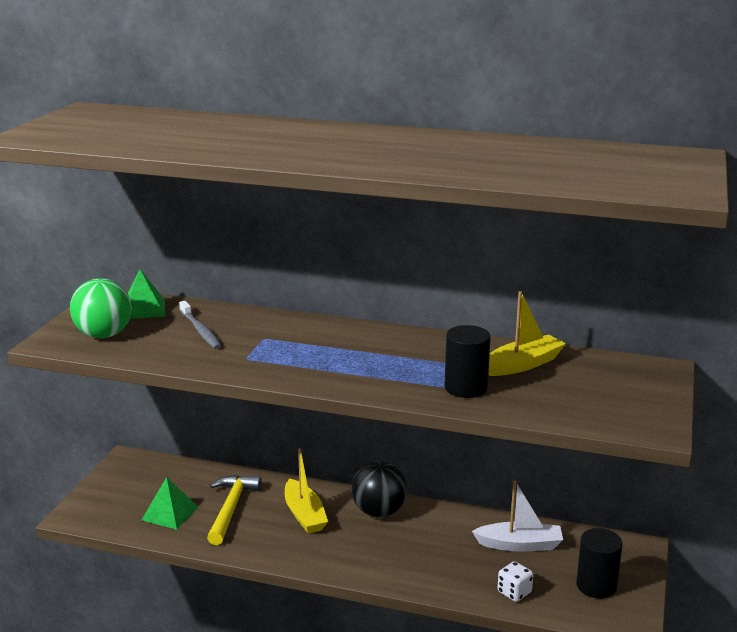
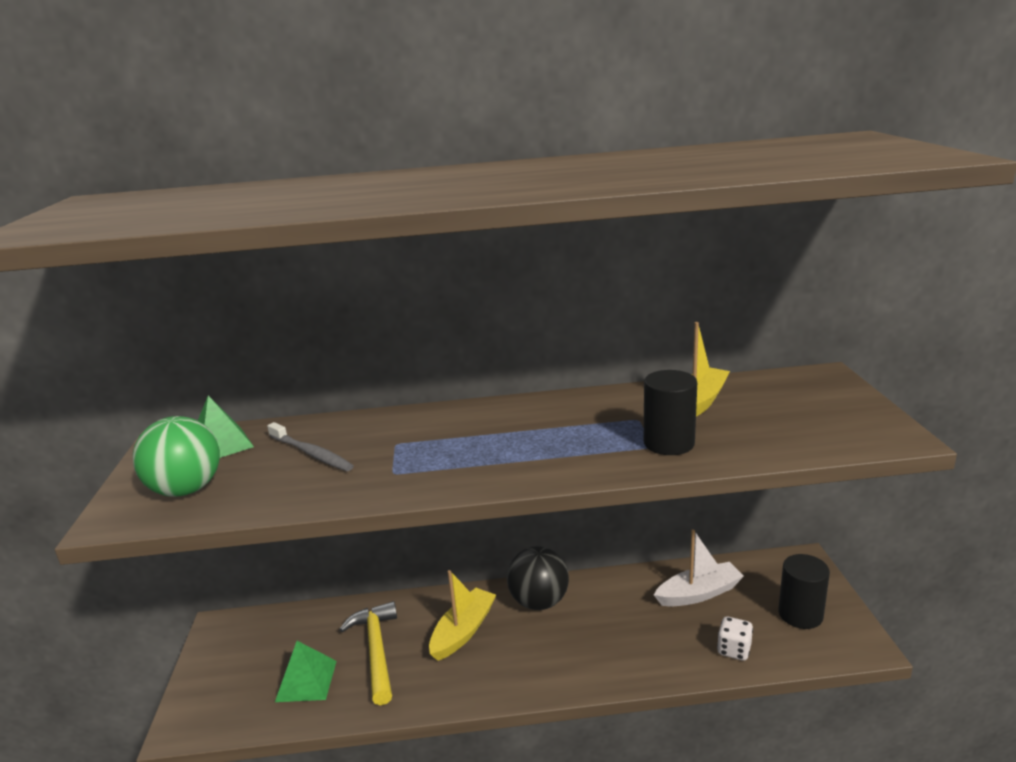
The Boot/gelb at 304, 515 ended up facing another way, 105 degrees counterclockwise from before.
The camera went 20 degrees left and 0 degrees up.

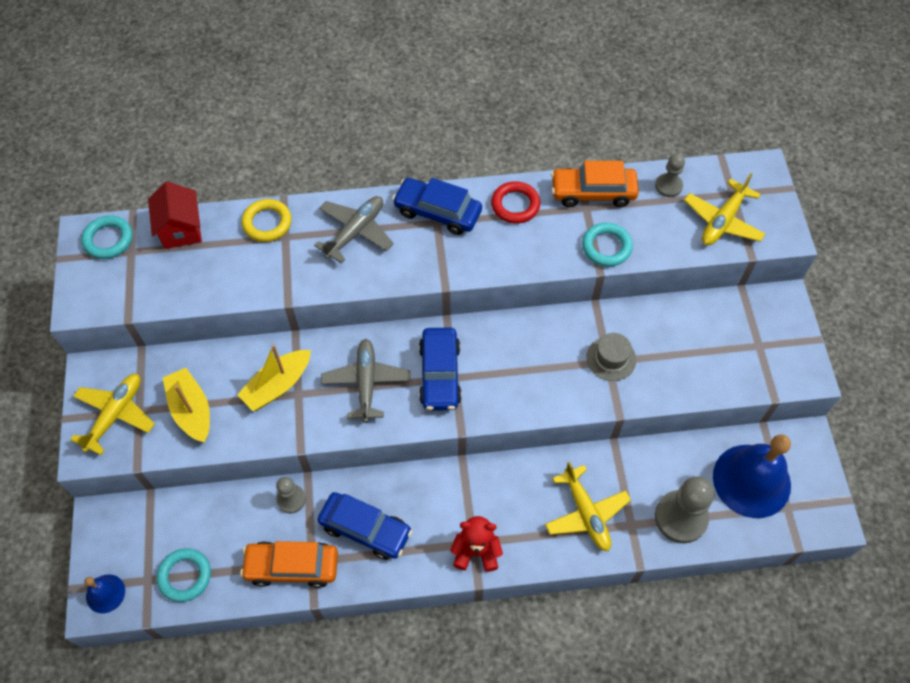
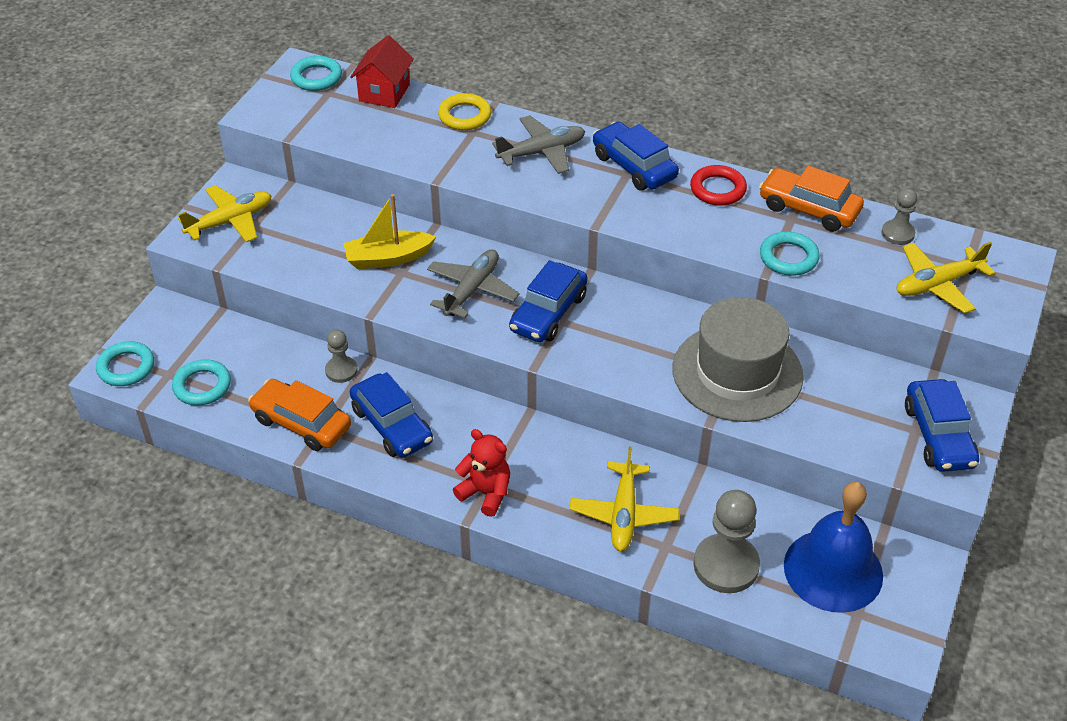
The second view lost the Boot/gelb at 191, 410.
The second view gained the Auto/blau at 938, 435.
Where the Glocke/blau stood at 105, 593, the Ring/türkis came to stand at 126, 367.
The size of the Hut/grau at 611, 358 changed by a factor of 2.18.
The camera went 30 degrees right and 15 degrees down.

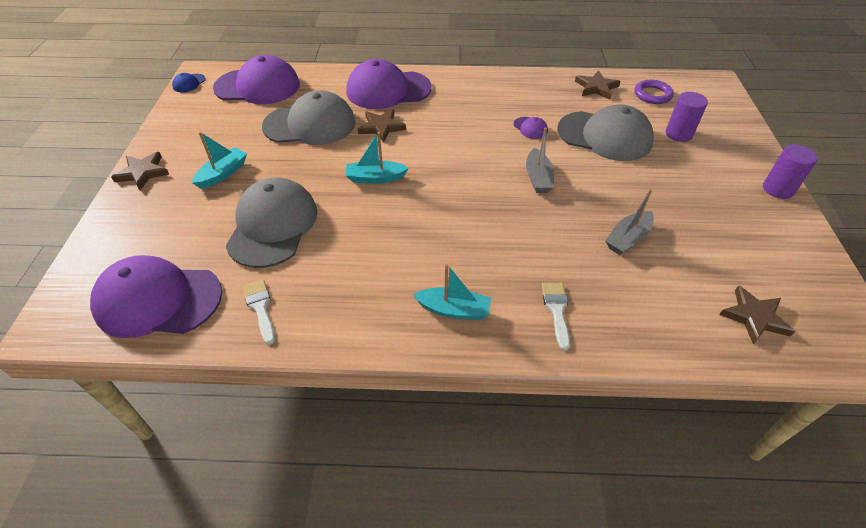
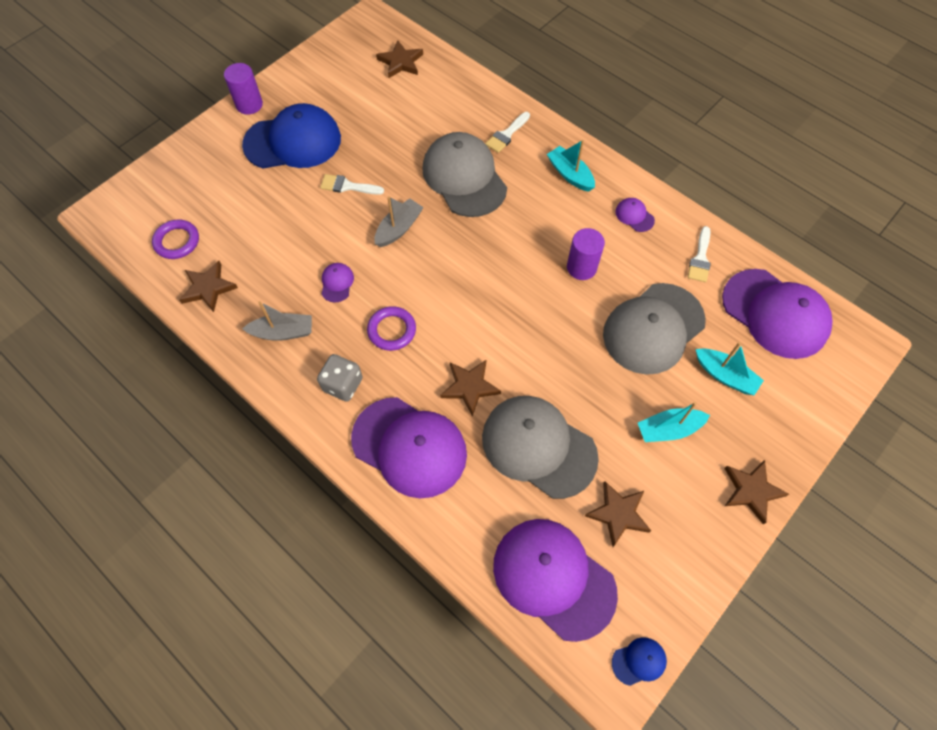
The second view gained the Kappe/blau at 293, 141.
The second view gained the Spielwürfel/grau at 343, 385.
The second view gained the Pinsel/weiß at 347, 186.
The second view gained the Ring/lila at 392, 330.
The second view gained the Stern/braun at 618, 514.
The second view gained the Kappe/lila at 634, 216.
The Boot/türkis ended up elsewhere, having gone from 375, 178 to 725, 376.
The Kappe/grau ended up elsewhere, having gone from 604, 136 to 464, 177.
The Boot/grau ended up elsewhere, having gone from 627, 239 to 283, 332.
The Vollzylinder/lila ended up elsewhere, having gone from 678, 134 to 581, 267.
The camera went 140 degrees left and 15 degrees up.

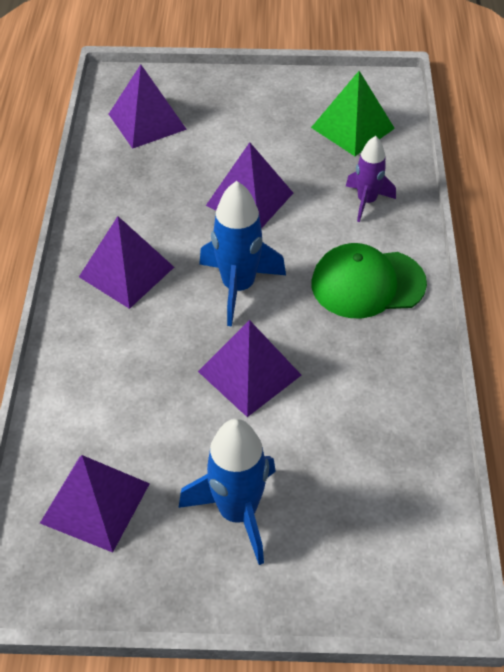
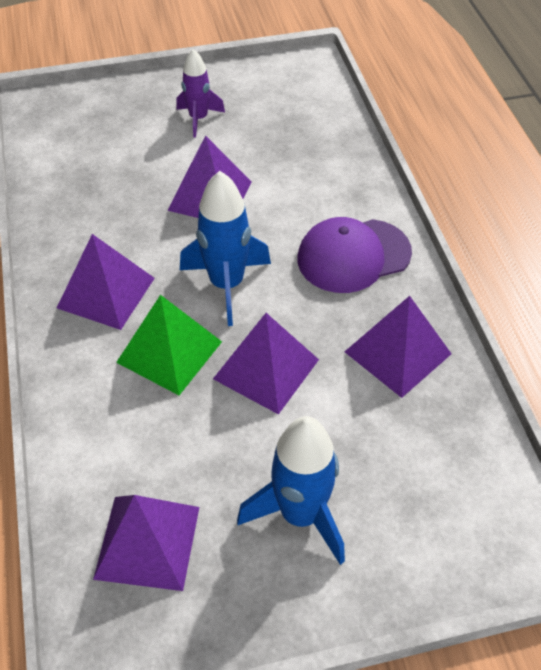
The Pyramide/lila ended up elsewhere, having gone from 147, 121 to 397, 352.
The Pyramide/grün ended up elsewhere, having gone from 352, 128 to 169, 352.
The Rakete/lila ended up elsewhere, having gone from 366, 201 to 198, 119.
What was the Kappe/grün at 367, 283 turned into the Kappe/lila at 353, 256.
The camera went 15 degrees left and 0 degrees up.

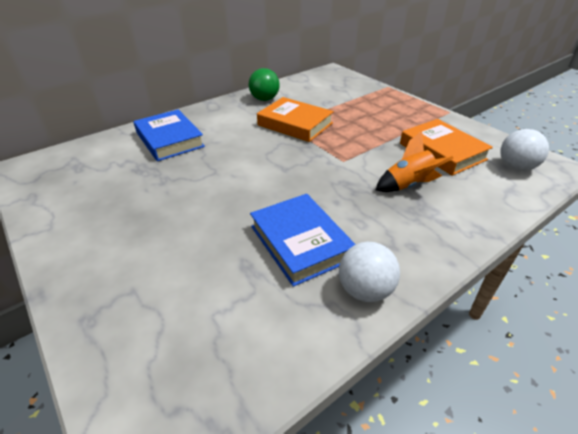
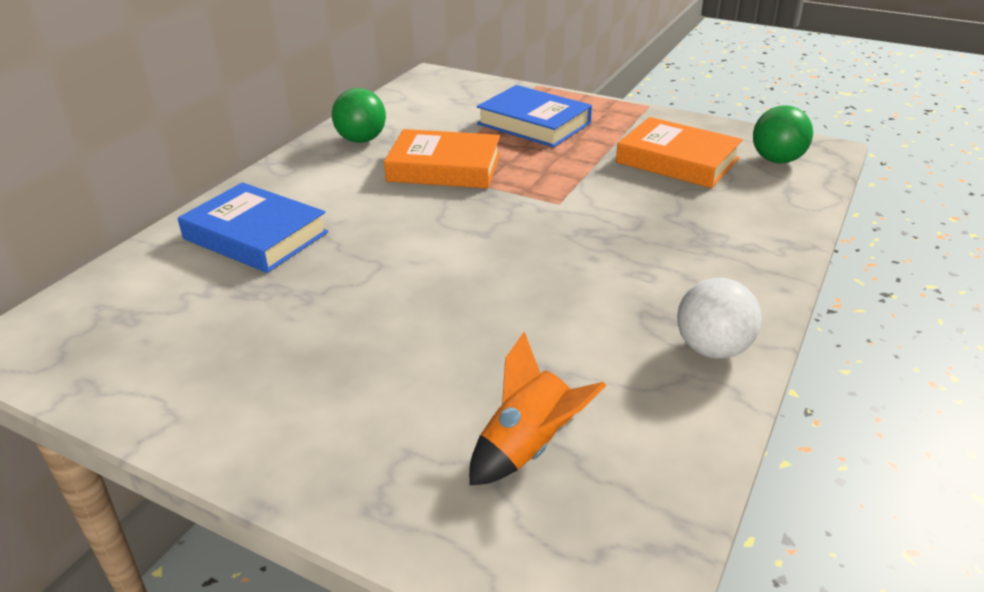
The Buch/blau ended up elsewhere, having gone from 300, 242 to 534, 124.
The Rakete/orange ended up elsewhere, having gone from 408, 185 to 528, 447.
What was the Ball/weiß at 516, 167 turned into the Ball/grün at 777, 160.
The camera went 25 degrees left and 5 degrees down.

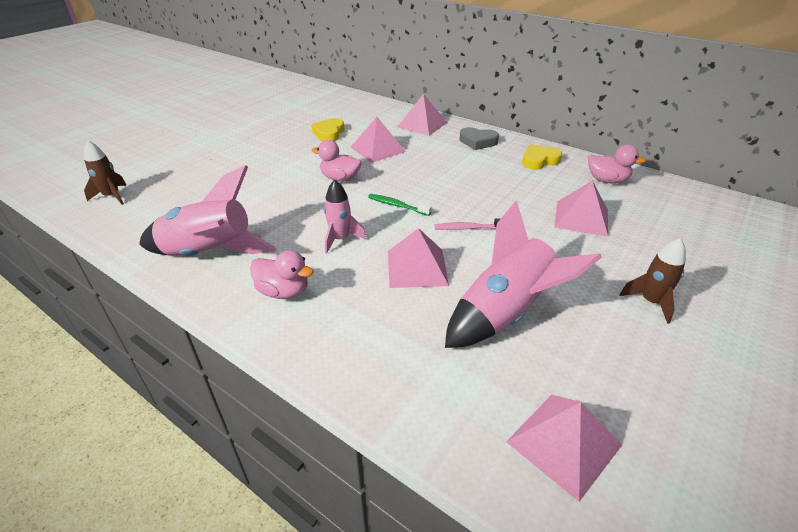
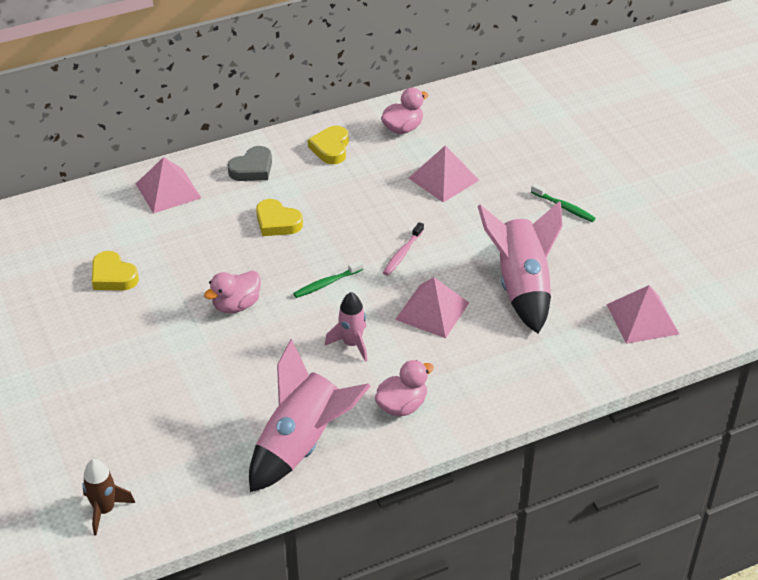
The second view lost the Pyramide/rosa at 378, 149.
The second view gained the Herz/gelb at 277, 222.
Where the Rakete/braun stood at 650, 302, the Zahnbürste/grün came to stand at 564, 207.
The camera went 60 degrees left and 5 degrees up.

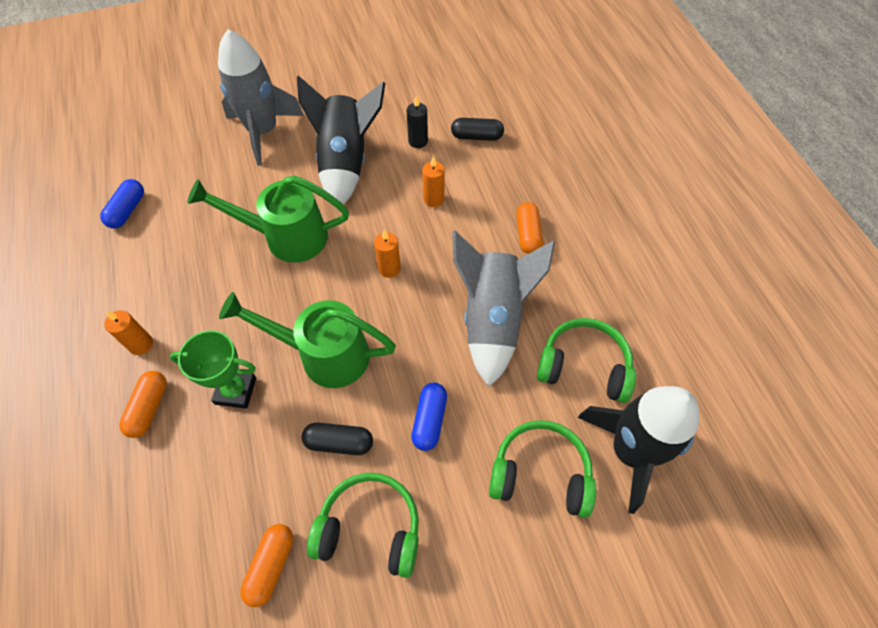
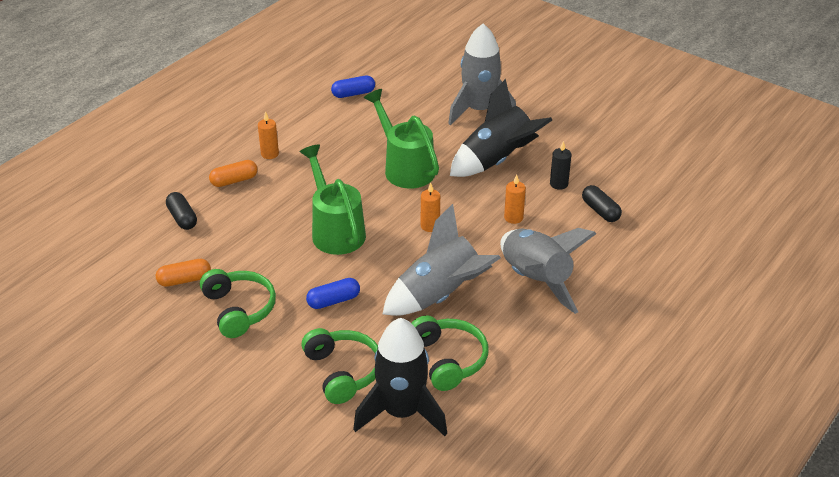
The second view lost the Pokal/grün at 236, 391.
The Kapsel/schwarz ended up elsewhere, having gone from 339, 442 to 182, 218.
Where the Kapsel/orange stood at 528, 234, the Rakete/grau came to stand at 535, 280.
The camera went 55 degrees right and 20 degrees down.

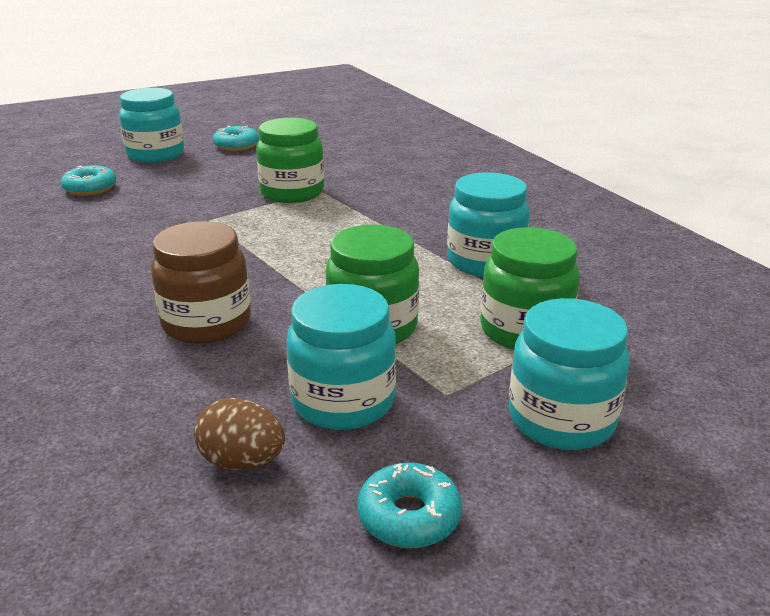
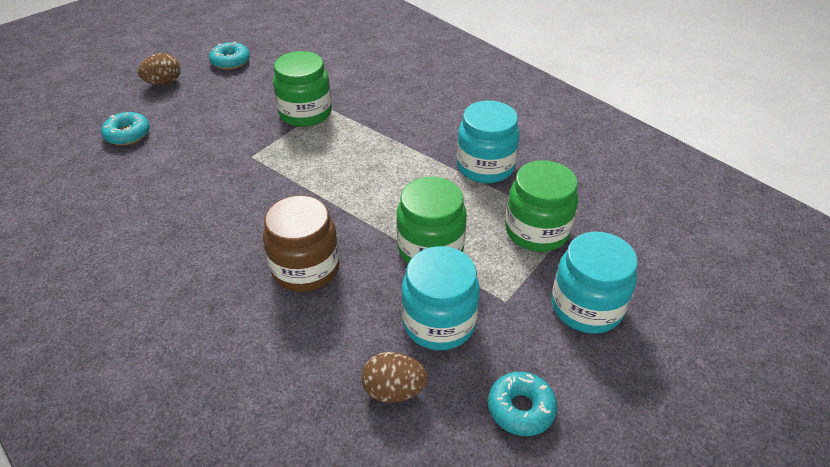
Where the Einmachglas/türkis stood at 156, 154, the Ei/braun came to stand at 164, 83.
The camera went 15 degrees left and 15 degrees up.

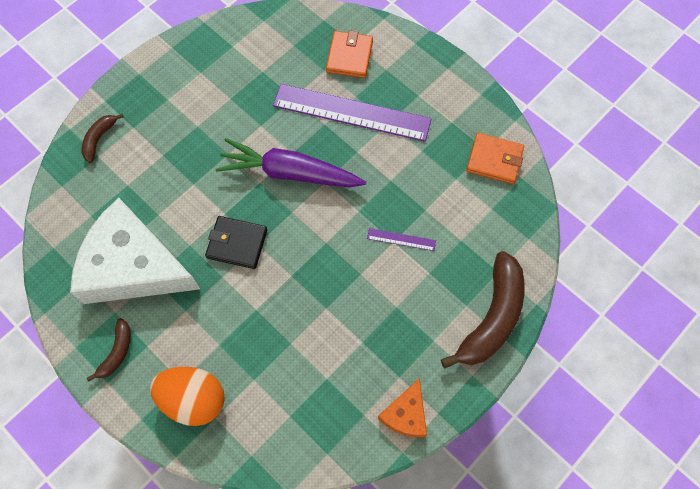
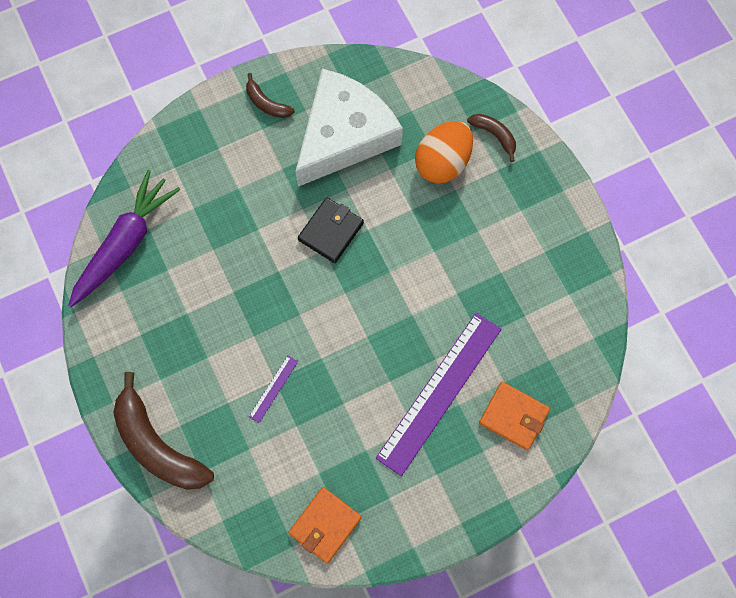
The second view lost the Käse/orange at 406, 414.
The Ei/orange ended up elsewhere, having gone from 193, 399 to 442, 162.
The Karotte/lila ended up elsewhere, having gone from 289, 173 to 125, 243.
The camera went 110 degrees right and 5 degrees up.

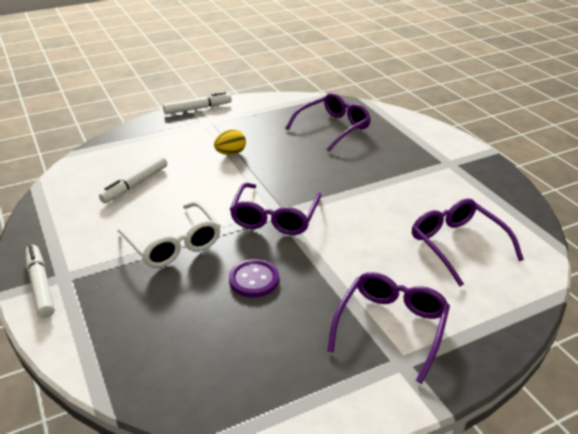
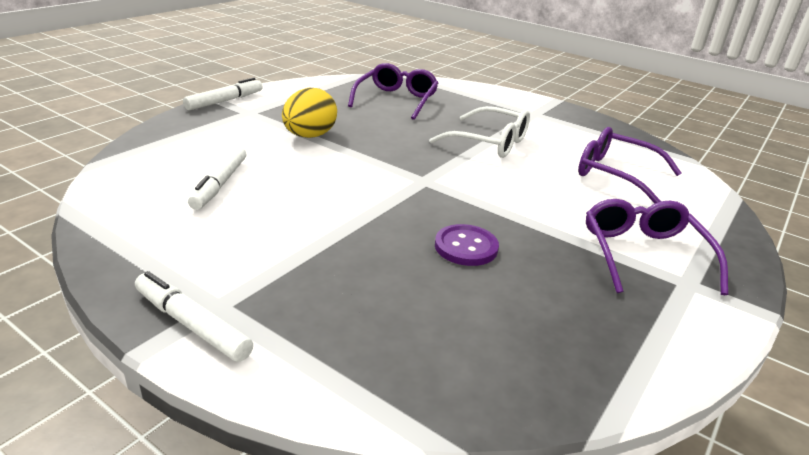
The second view lost the Brille/lila at 275, 217.
The Brille/weiß ended up elsewhere, having gone from 173, 244 to 489, 142.
The size of the Ei/gelb at 230, 153 changed by a factor of 1.54.
The camera went 30 degrees left and 5 degrees down.

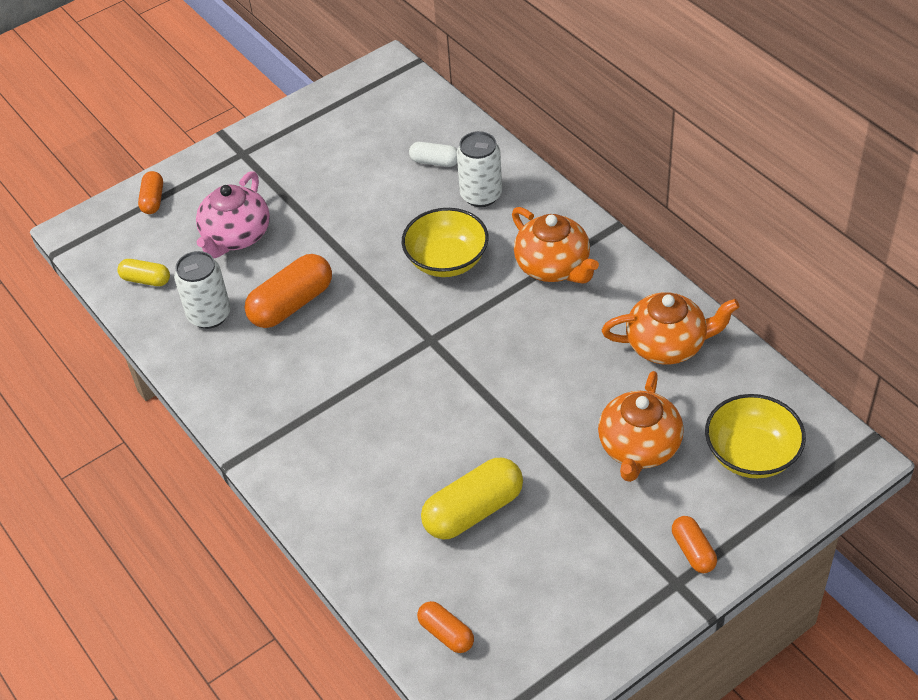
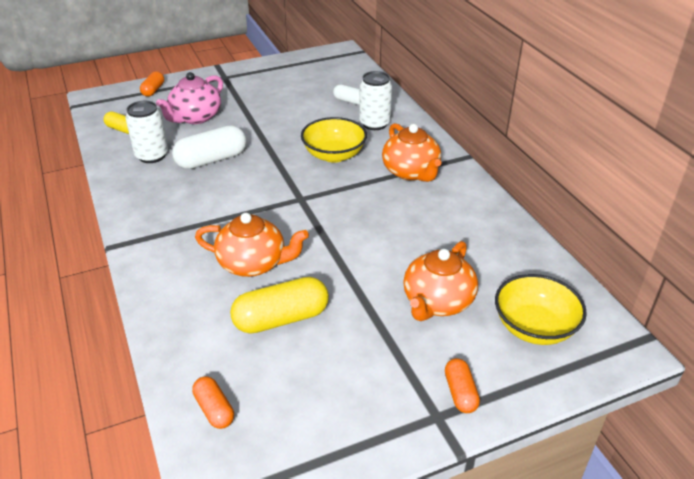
The Teekanne/orange ended up elsewhere, having gone from 667, 345 to 253, 263.
What was the Kapsel/orange at 291, 304 turned into the Kapsel/weiß at 211, 160.
The camera went 10 degrees right and 10 degrees down.

